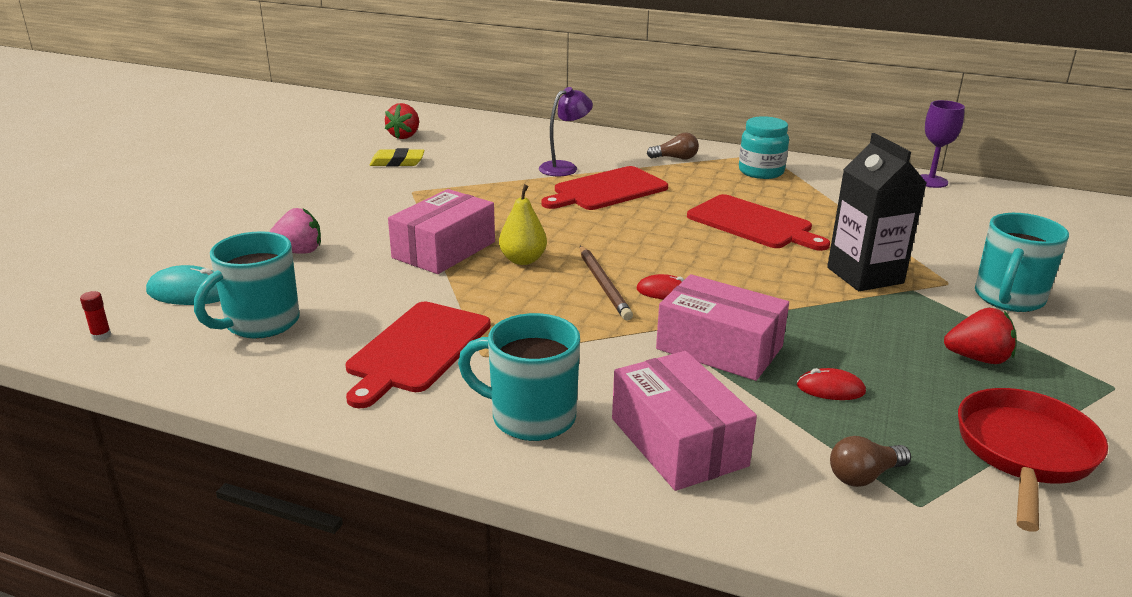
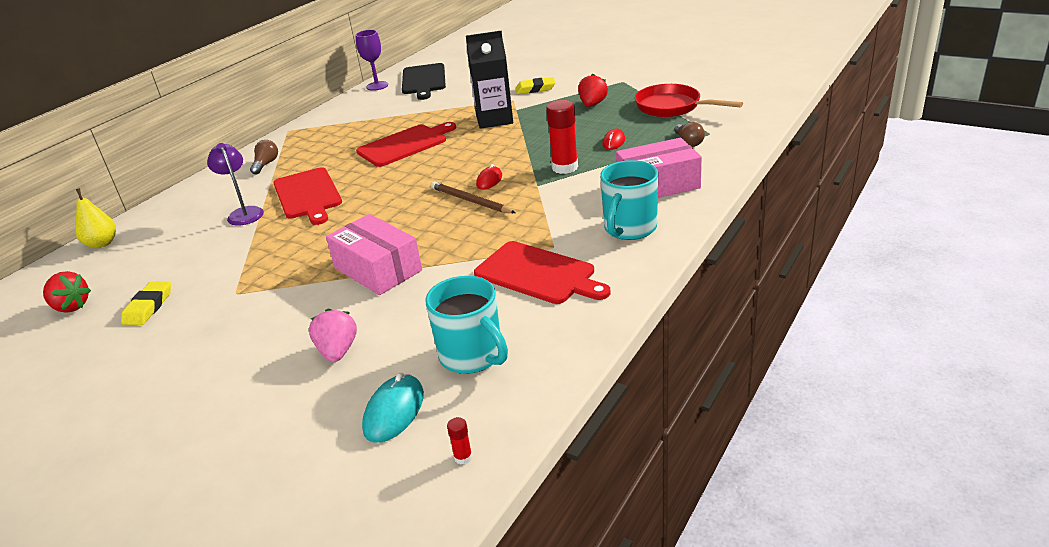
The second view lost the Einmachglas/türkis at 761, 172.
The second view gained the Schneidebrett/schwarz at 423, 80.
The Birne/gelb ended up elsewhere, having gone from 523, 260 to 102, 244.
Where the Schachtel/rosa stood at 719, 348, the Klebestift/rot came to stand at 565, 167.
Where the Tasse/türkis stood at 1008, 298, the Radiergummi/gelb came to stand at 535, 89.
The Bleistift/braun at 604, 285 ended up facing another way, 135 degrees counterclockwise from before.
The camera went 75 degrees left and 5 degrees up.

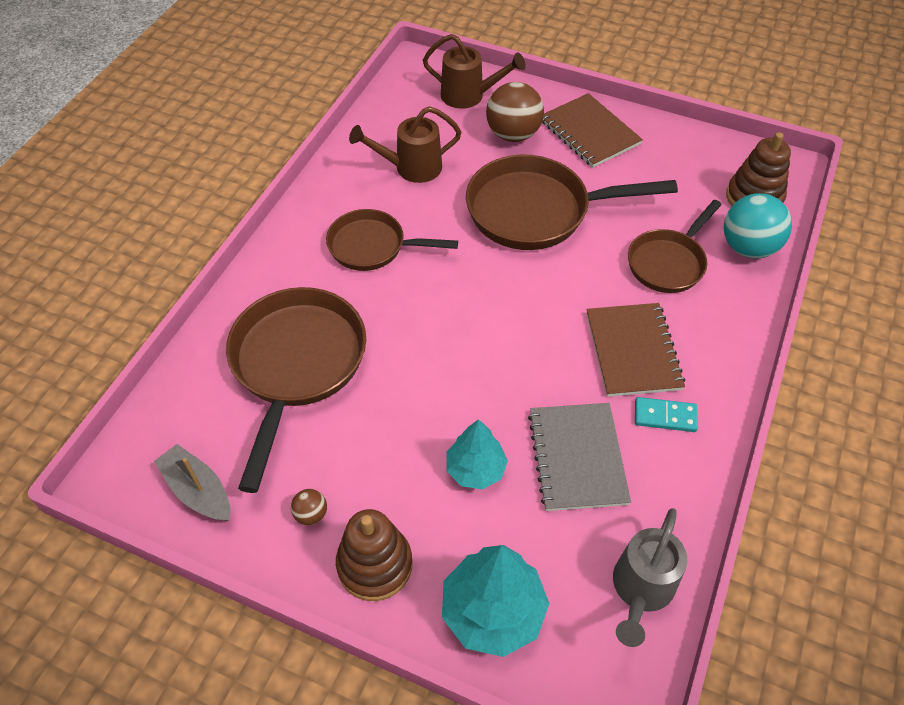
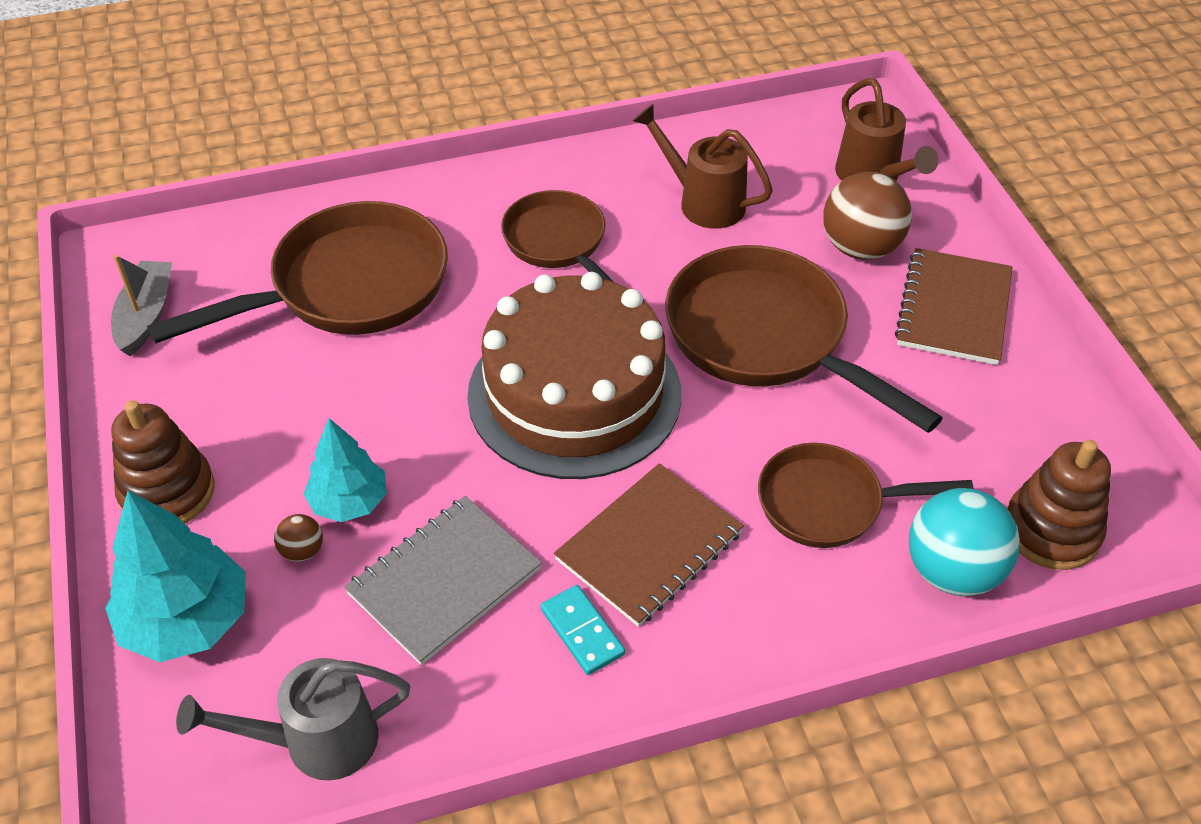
The second view gained the Kuchen/braun at 574, 394.
The Ball/braun ended up elsewhere, having gone from 311, 514 to 302, 551.
The camera went 50 degrees right and 5 degrees down.

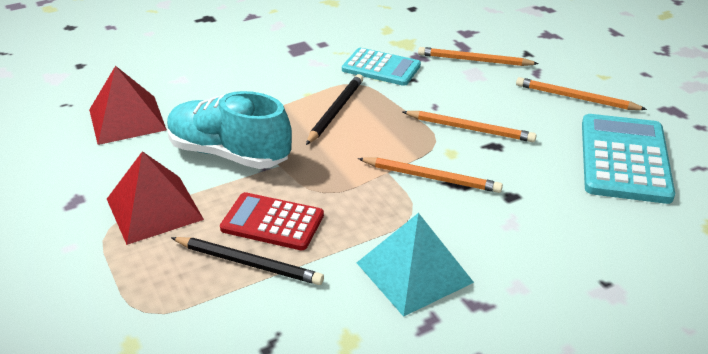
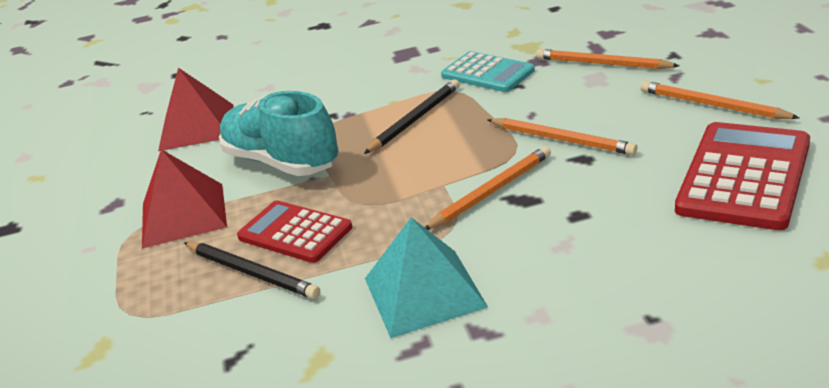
What was the Taschenrechner/türkis at 624, 159 turned into the Taschenrechner/rot at 744, 176.
The Bleistift/orange at 431, 177 ended up facing another way, 75 degrees counterclockwise from before.
The camera went 20 degrees right and 5 degrees down.

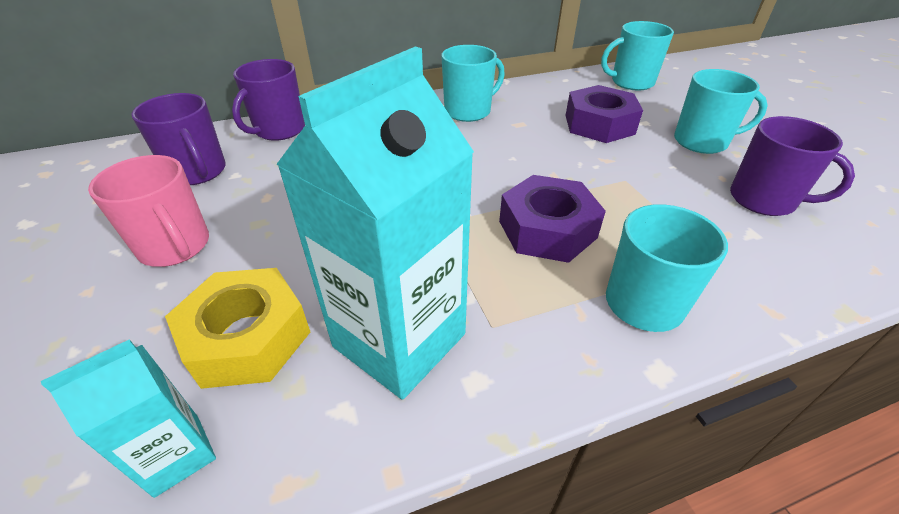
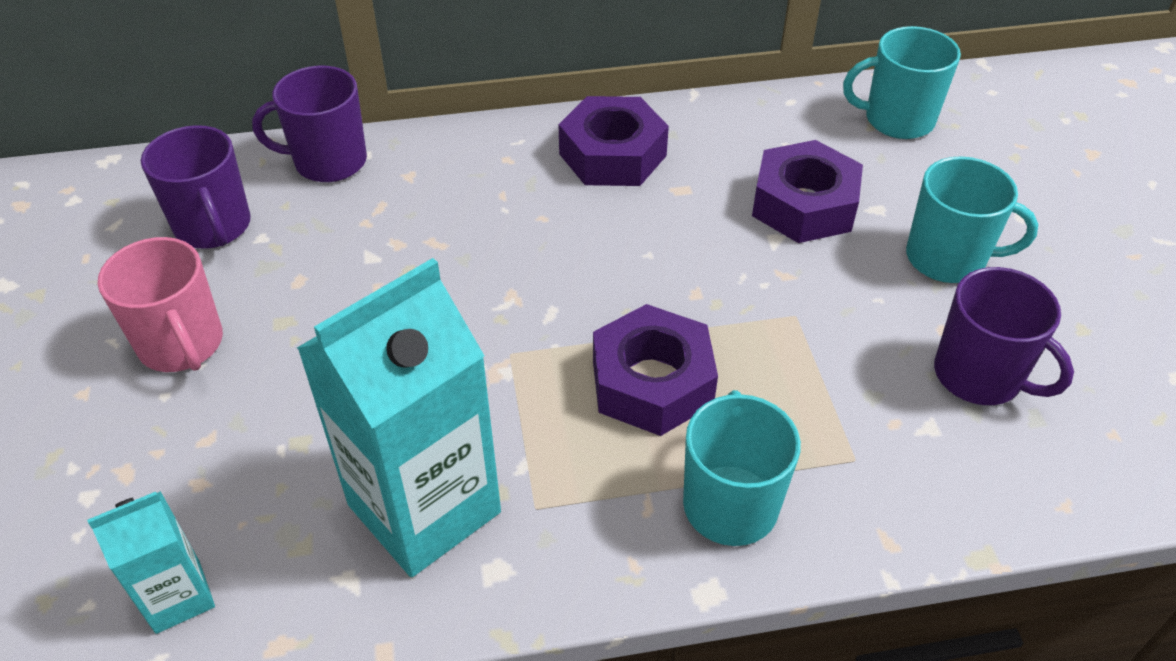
The second view lost the Sechskantmutter/gelb at 247, 337.
Where the Tasse/türkis stood at 468, 111, the Sechskantmutter/lila came to stand at 612, 155.
The Tasse/lila at 279, 130 ended up facing another way, 45 degrees clockwise from before.
The camera went 10 degrees right and 5 degrees up.

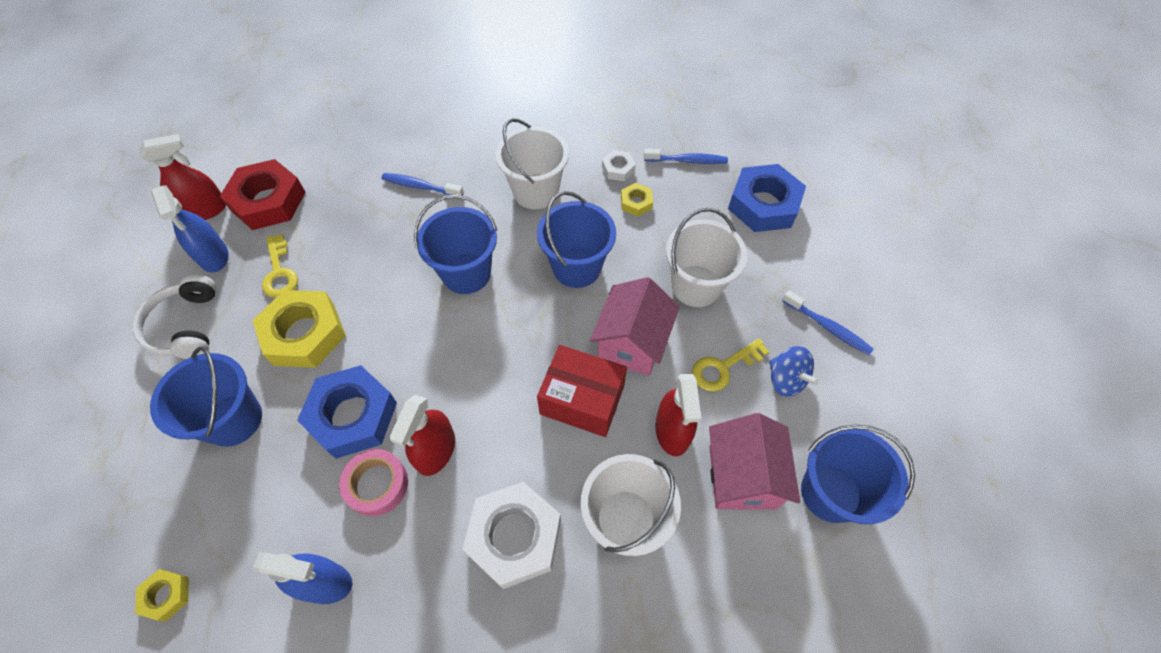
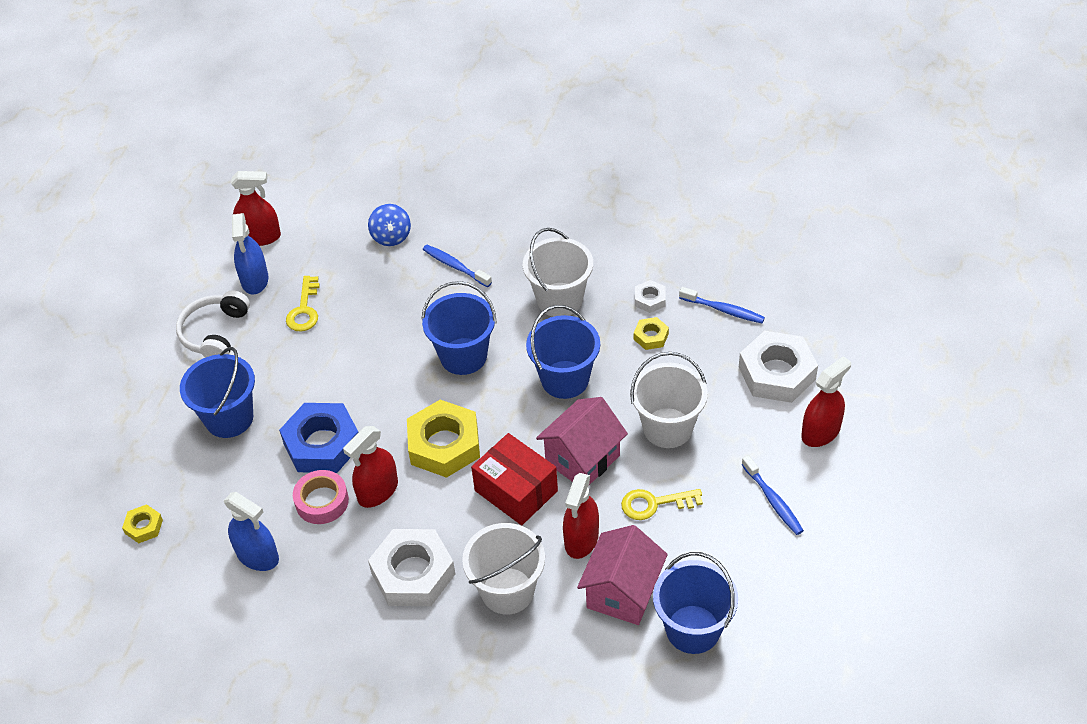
The second view lost the Sechskantmutter/rot at 268, 201.
The second view gained the Sprühflasche/rot at 820, 432.
The Sechskantmutter/gelb ended up elsewhere, having gone from 304, 334 to 444, 445.
The Kreisel/blau ended up elsewhere, having gone from 786, 380 to 391, 236.
What was the Sechskantmutter/blau at 763, 204 turned into the Sechskantmutter/weiß at 777, 373.
The camera went 25 degrees right and 10 degrees down.

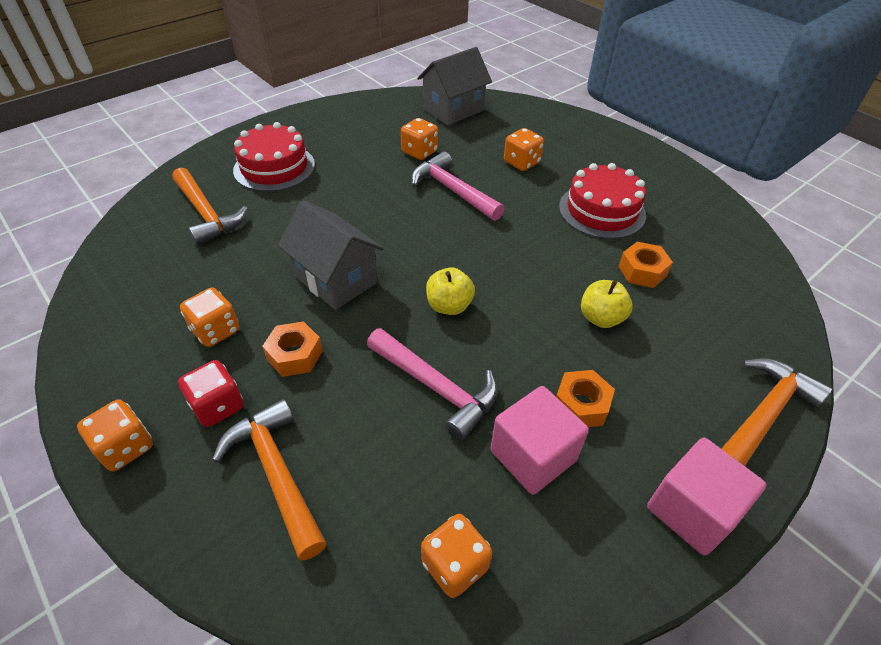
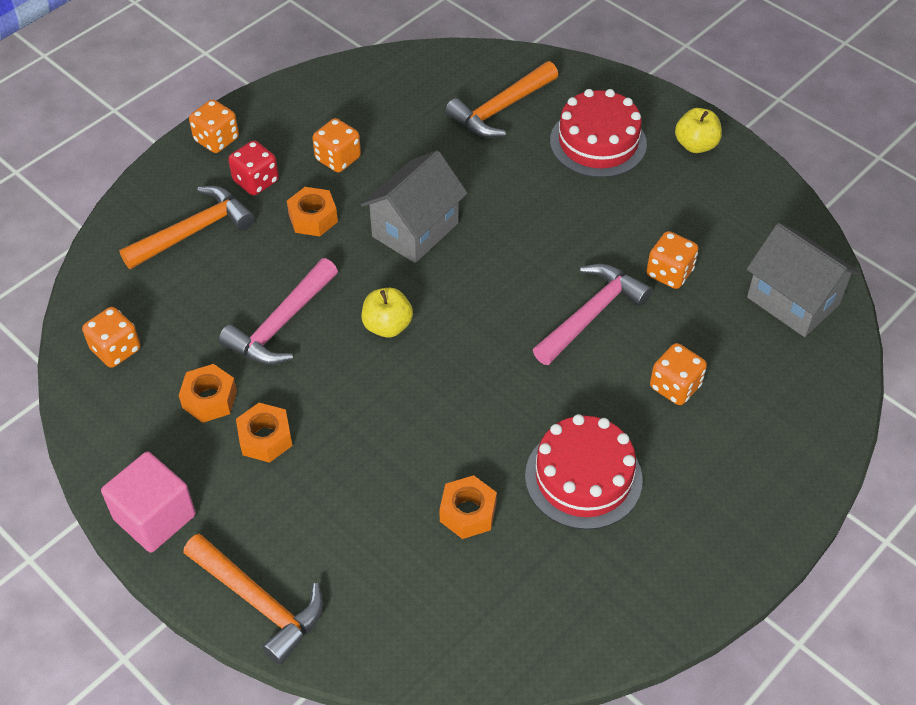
The Apfel/gelb ended up elsewhere, having gone from 601, 318 to 695, 145.
Where the Kubus/rosa stood at 533, 456, the Sechskantmutter/orange came to stand at 209, 399.
The camera went 85 degrees right and 5 degrees up.

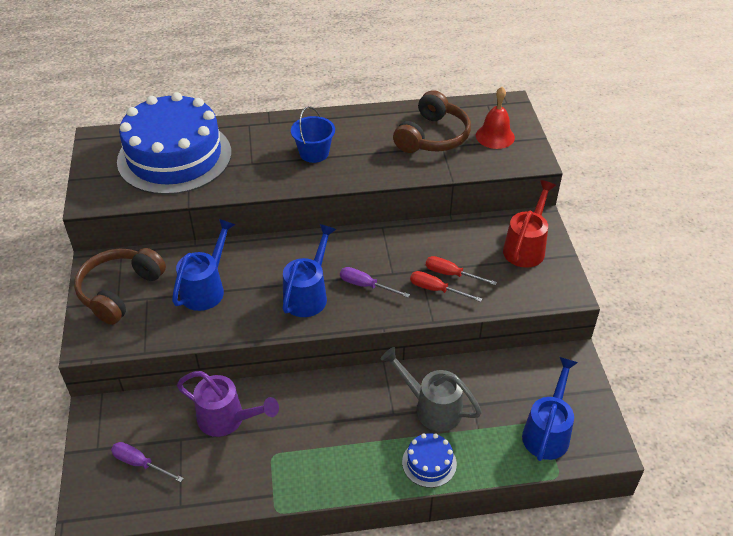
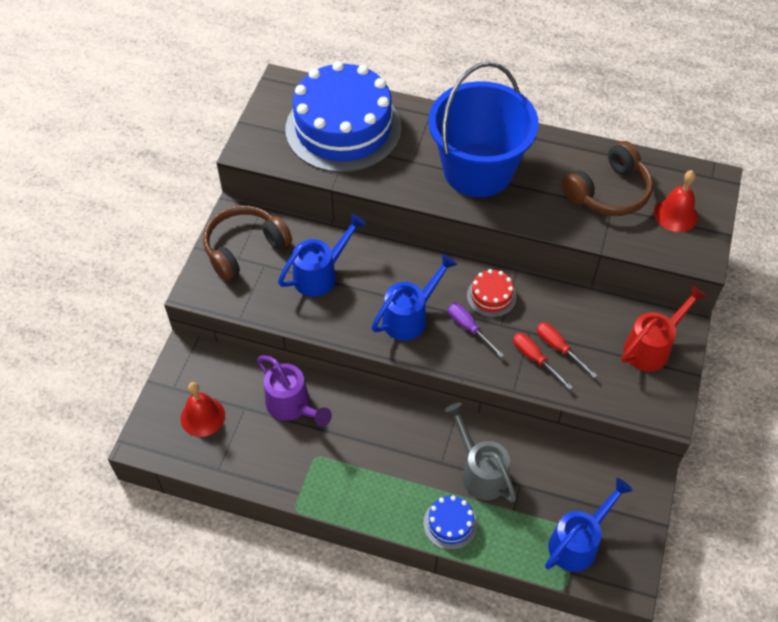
The second view gained the Kuchen/rot at 491, 296.
Where the Schraubenzieher/lila stood at 140, 463, the Glocke/rot came to stand at 202, 416.
The size of the Eimer/blau at 314, 153 changed by a factor of 2.25.
The camera went 25 degrees right and 10 degrees up.

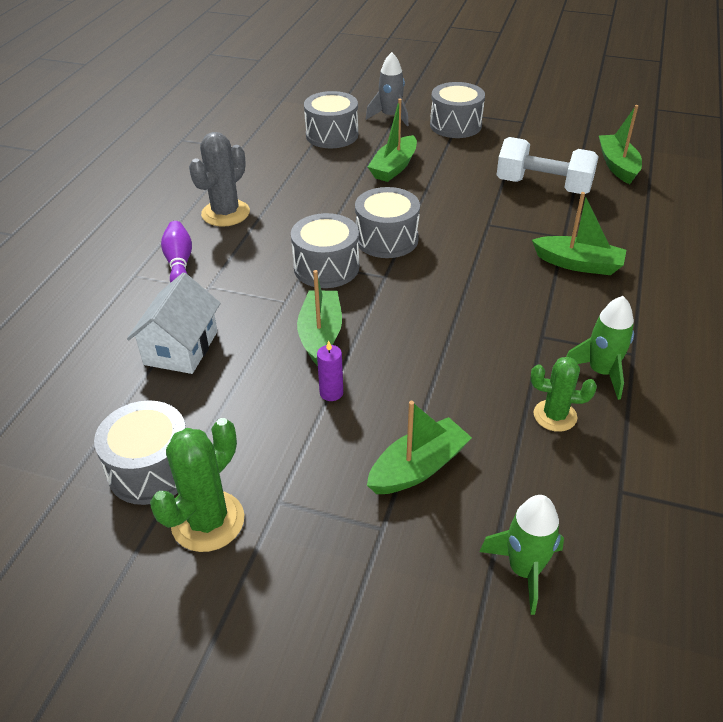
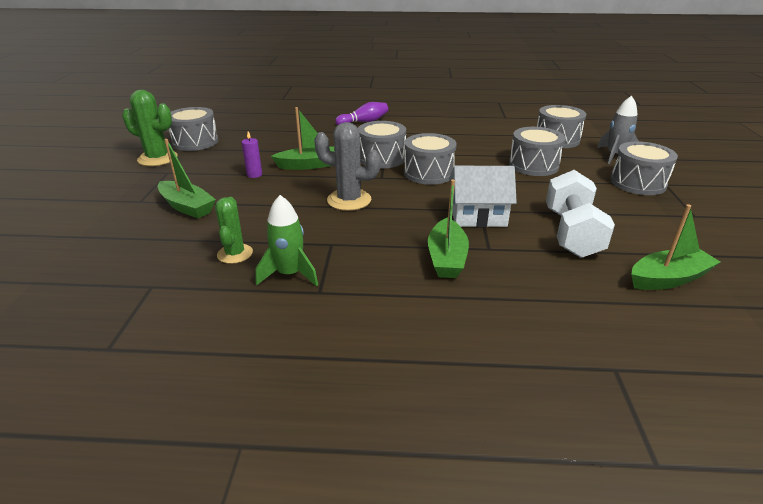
The second view lost the Rakete/grün at 524, 570.
The Haus/weiß ended up elsewhere, having gone from 181, 348 to 478, 216.
The Kaktus/grau ended up elsewhere, having gone from 225, 213 to 349, 200.
Where the Boot/grün stood at 394, 167, the Trommel/grau came to stand at 533, 165.
The camera went 75 degrees right and 10 degrees down.

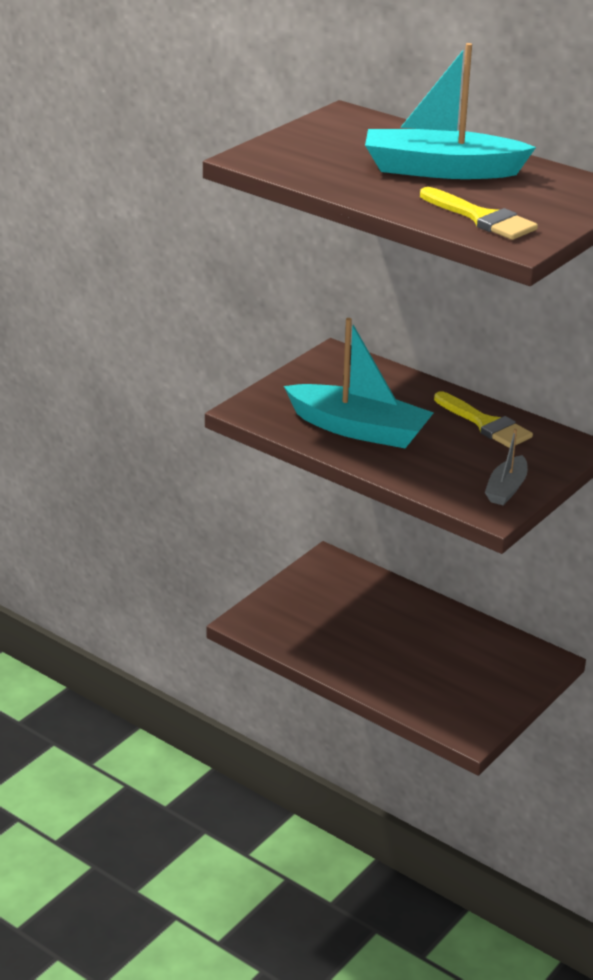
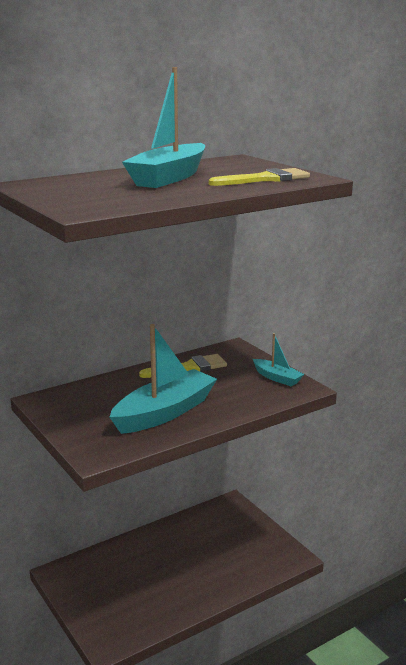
What was the Boot/grau at 506, 489 turned into the Boot/türkis at 277, 378.
The camera went 70 degrees left and 10 degrees down.

